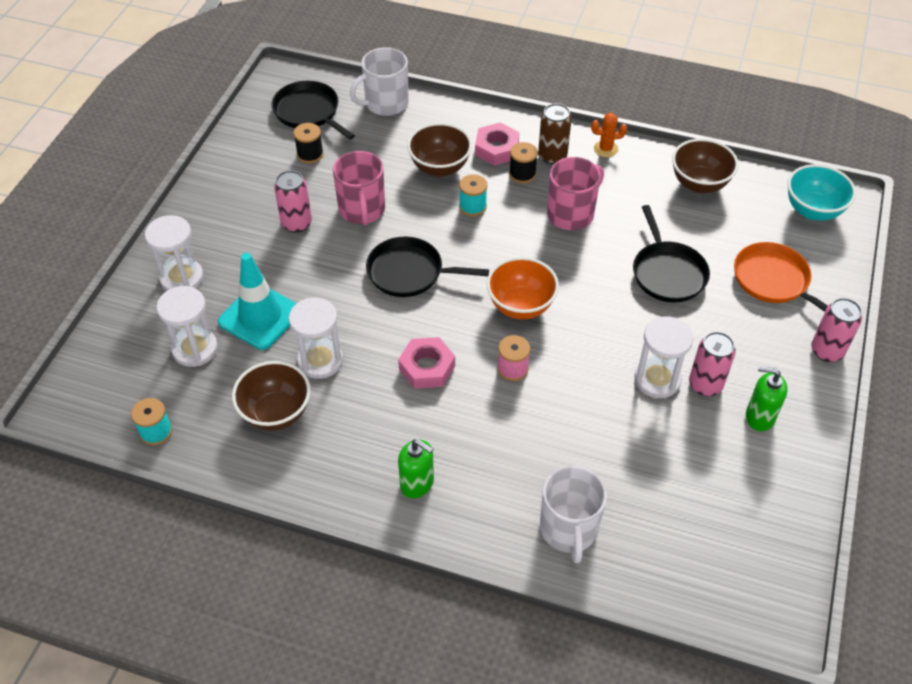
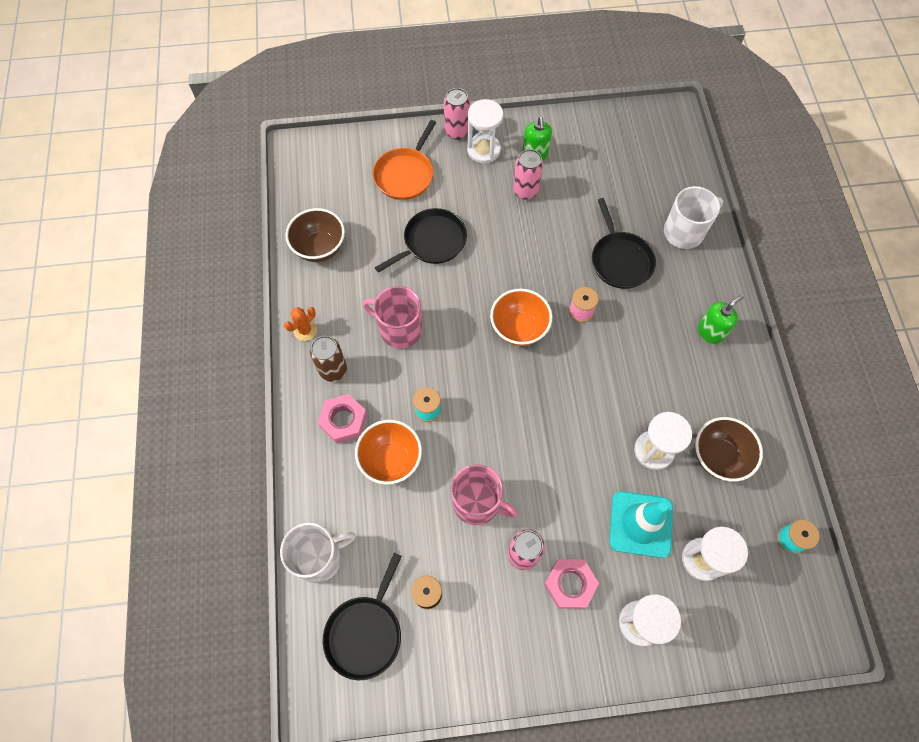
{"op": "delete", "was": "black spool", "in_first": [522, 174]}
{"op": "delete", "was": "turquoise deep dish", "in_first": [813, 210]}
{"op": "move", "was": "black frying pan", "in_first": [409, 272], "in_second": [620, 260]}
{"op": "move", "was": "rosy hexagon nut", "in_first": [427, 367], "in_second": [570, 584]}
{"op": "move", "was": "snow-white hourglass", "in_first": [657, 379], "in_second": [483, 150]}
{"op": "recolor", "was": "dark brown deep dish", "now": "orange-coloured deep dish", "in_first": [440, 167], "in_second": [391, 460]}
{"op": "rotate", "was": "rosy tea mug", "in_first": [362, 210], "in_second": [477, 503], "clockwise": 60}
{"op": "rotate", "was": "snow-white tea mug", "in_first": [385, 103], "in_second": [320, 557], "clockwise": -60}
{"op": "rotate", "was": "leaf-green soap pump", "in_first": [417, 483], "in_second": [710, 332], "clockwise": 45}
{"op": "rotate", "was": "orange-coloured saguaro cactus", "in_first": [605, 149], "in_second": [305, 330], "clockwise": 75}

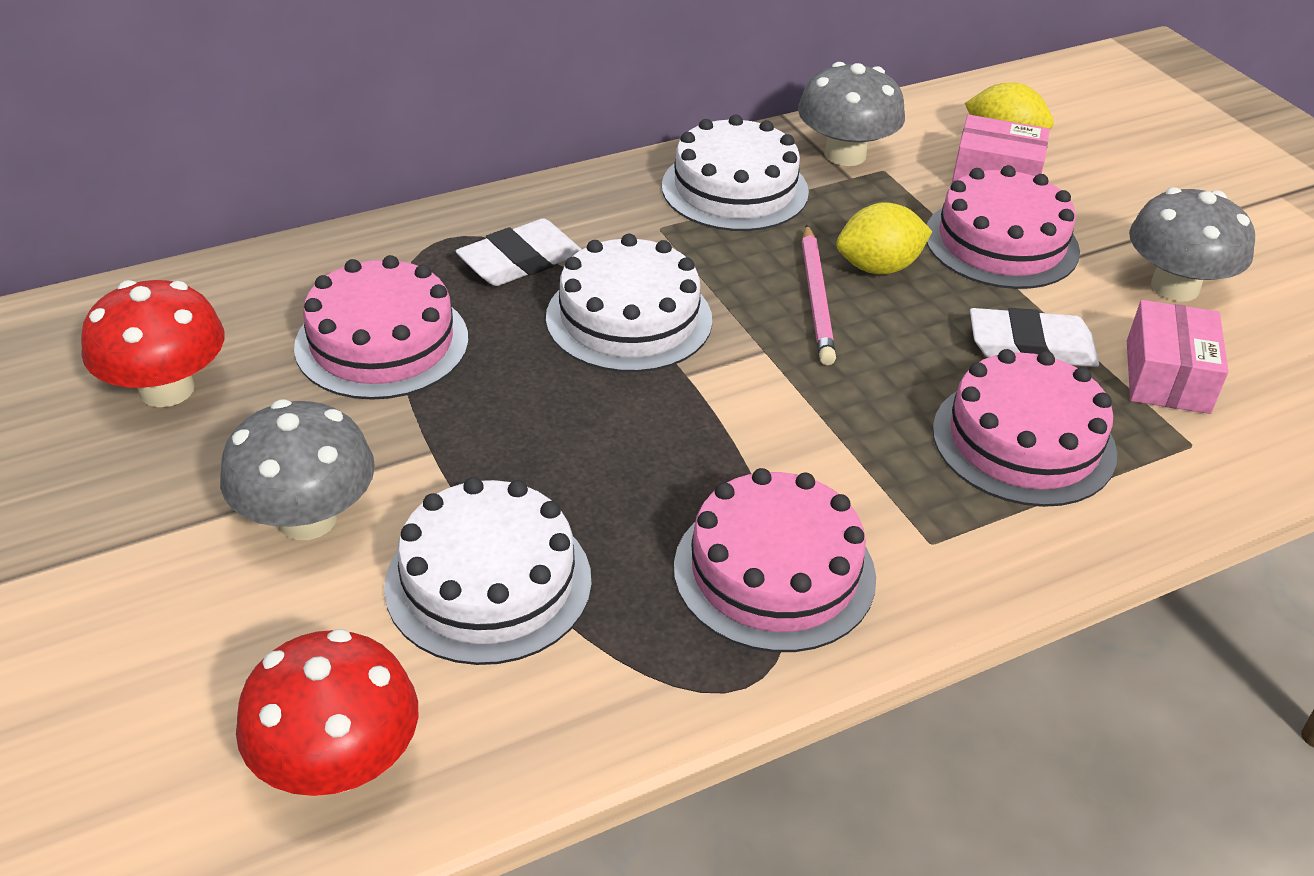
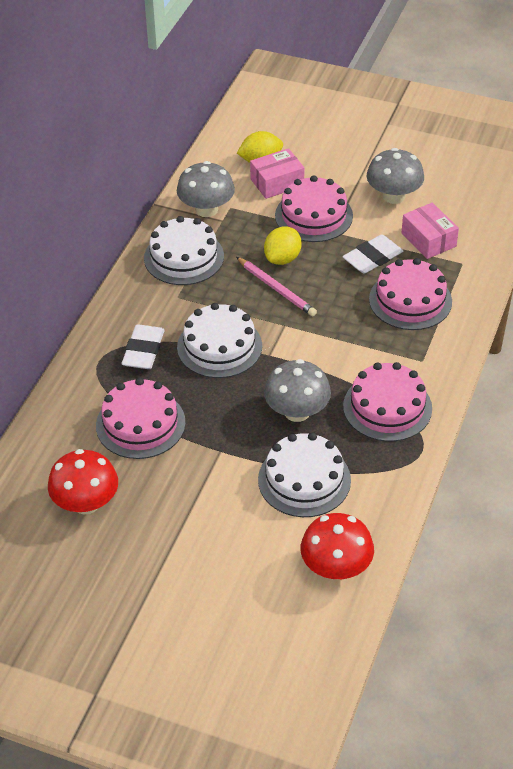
{"op": "move", "was": "gray toadstool", "in_first": [307, 518], "in_second": [297, 411]}

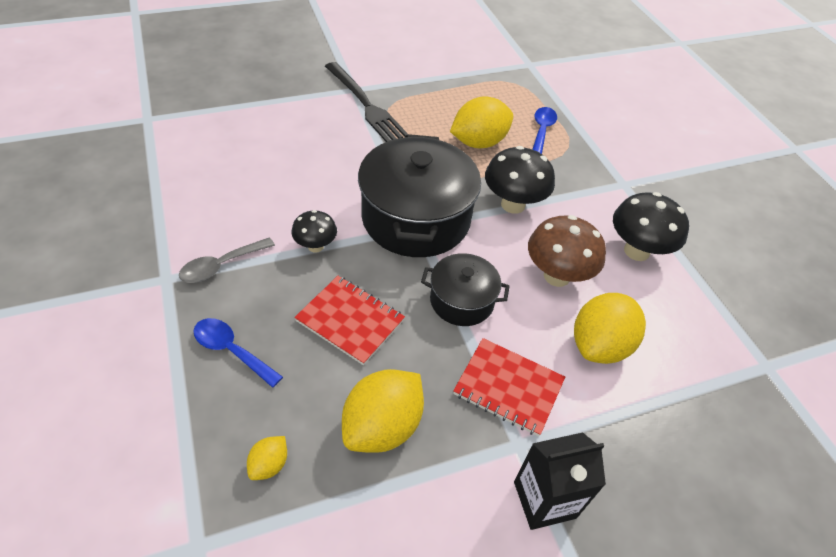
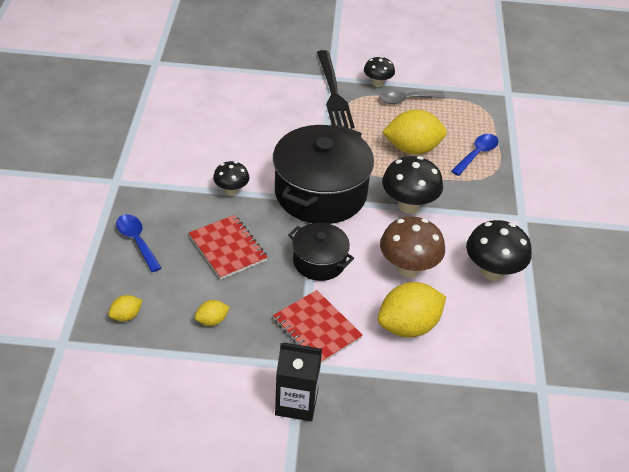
{"op": "insert", "now": "black toadstool", "in_second": [377, 83]}
{"op": "move", "was": "gray teaspoon", "in_first": [221, 266], "in_second": [406, 100]}
{"op": "resize", "was": "golden lemon", "in_first": [382, 426], "in_second": [212, 321], "ratio": 0.47}

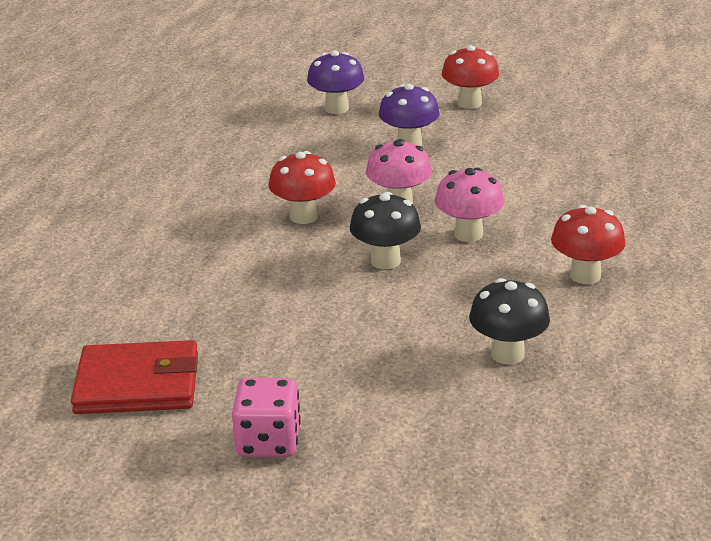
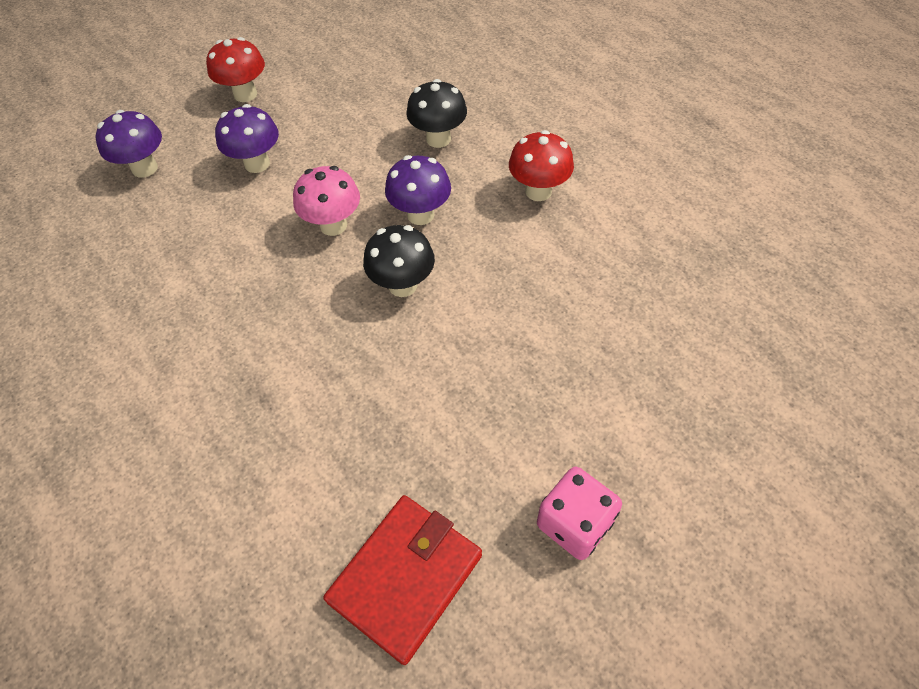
{"op": "delete", "was": "crimson toadstool", "in_first": [303, 216]}
{"op": "move", "was": "black toadstool", "in_first": [507, 354], "in_second": [438, 139]}
{"op": "recolor", "was": "rosy toadstool", "now": "royal purple toadstool", "in_first": [468, 234], "in_second": [420, 215]}

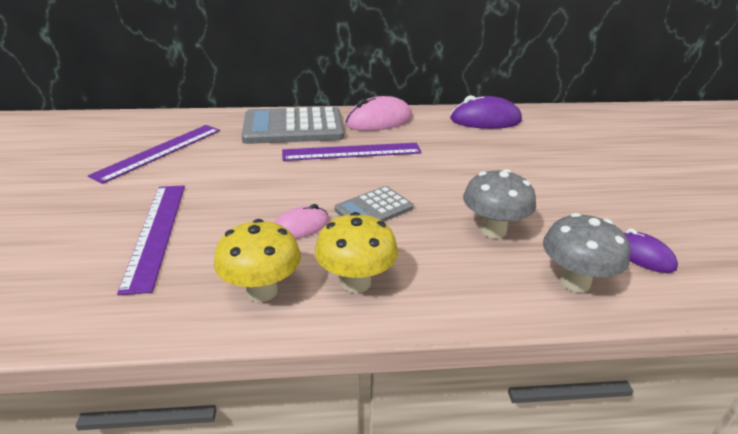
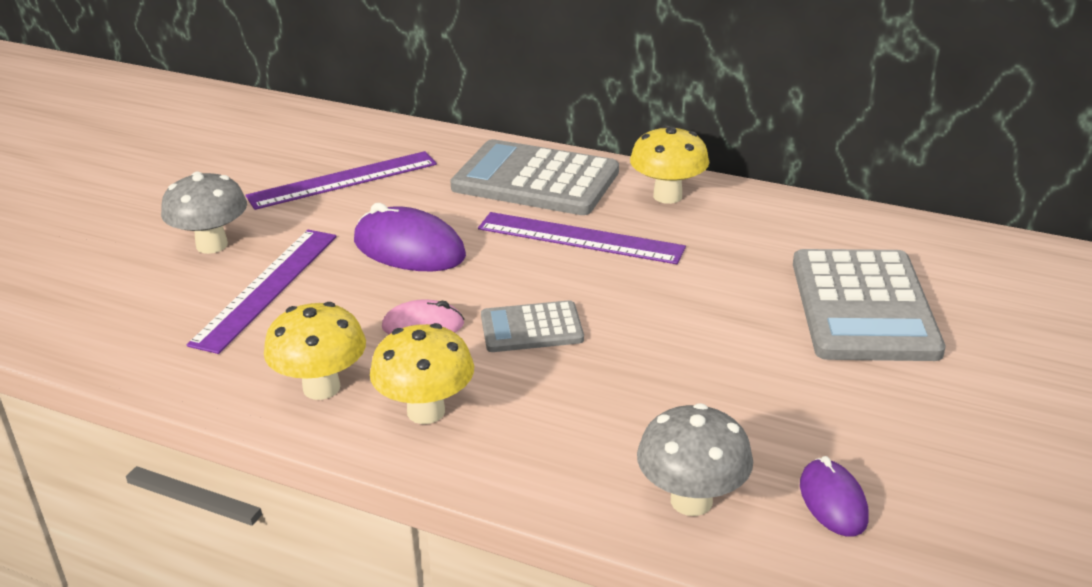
{"op": "insert", "now": "gray calculator", "in_second": [863, 306]}
{"op": "move", "was": "royal purple computer mouse", "in_first": [485, 120], "in_second": [409, 249]}
{"op": "move", "was": "gray toadstool", "in_first": [493, 230], "in_second": [212, 245]}
{"op": "replace", "was": "rosy computer mouse", "now": "golden toadstool", "in_first": [379, 121], "in_second": [667, 196]}

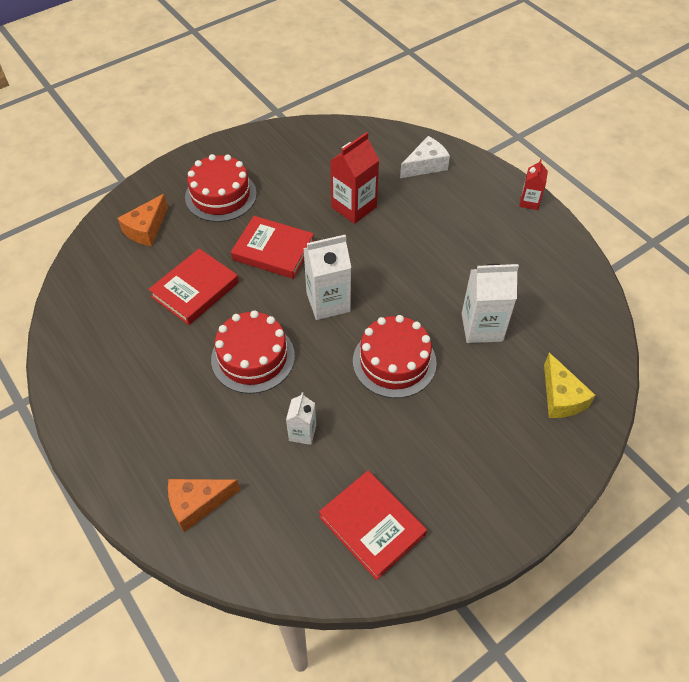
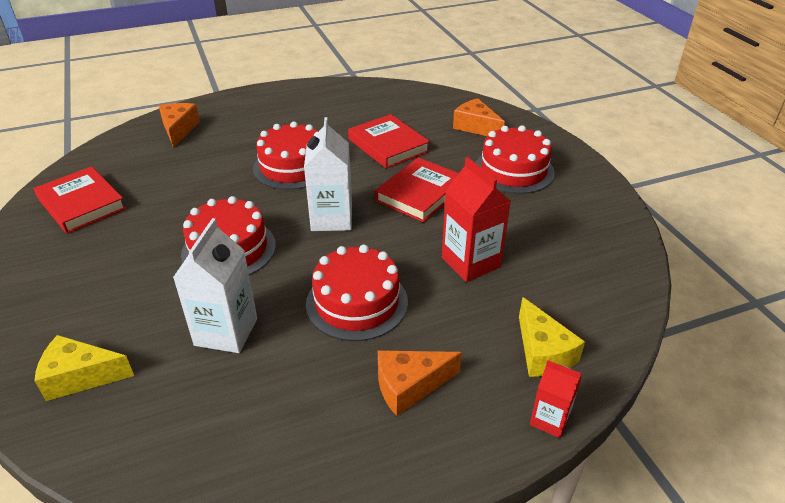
{"op": "delete", "was": "snow-white juice carton", "in_first": [302, 432]}
{"op": "insert", "now": "crimson gateau", "in_second": [357, 302]}
{"op": "insert", "now": "orange-coloured cheese", "in_second": [409, 386]}
{"op": "move", "was": "crimson juice carton", "in_first": [529, 202], "in_second": [549, 420]}
{"op": "recolor", "was": "snow-white cheese", "now": "golden cheese", "in_first": [425, 165], "in_second": [543, 352]}
{"op": "rotate", "was": "crimson hardcover", "in_first": [372, 526], "in_second": [82, 204], "clockwise": 75}

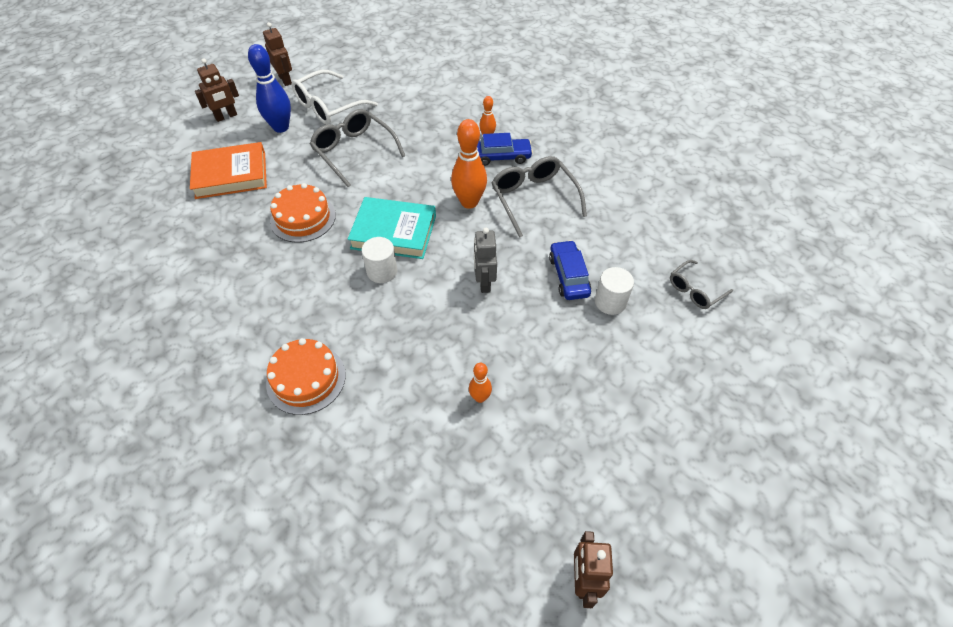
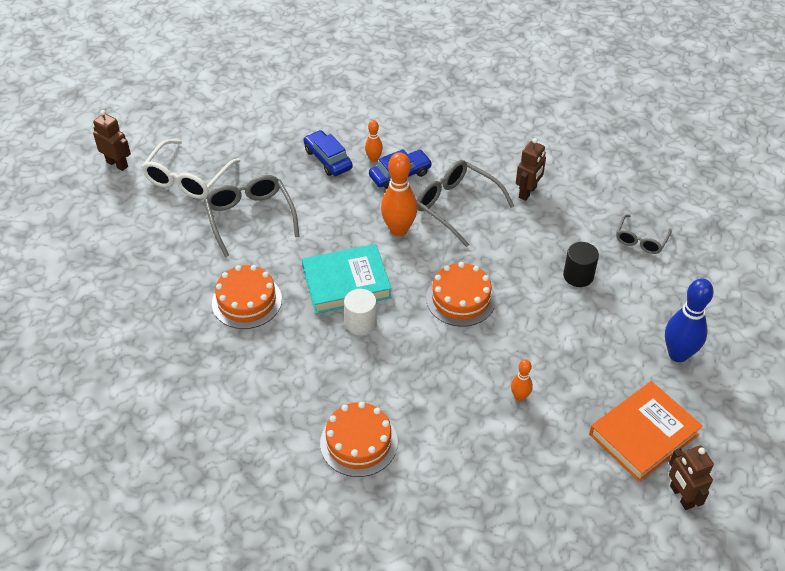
{"op": "move", "was": "orange-coloured hardcover", "in_first": [231, 175], "in_second": [643, 434]}
{"op": "move", "was": "dark brown robot figure", "in_first": [226, 116], "in_second": [528, 192]}
{"op": "move", "was": "royal blue skittle", "in_first": [281, 127], "in_second": [678, 354]}
{"op": "move", "was": "royal blue toy car", "in_first": [568, 276], "in_second": [328, 159]}
{"op": "replace", "was": "gray robot figure", "now": "orange-coloured gateau", "in_first": [484, 282], "in_second": [460, 299]}
{"op": "recolor", "was": "snow-white solid cylinder", "now": "black solid cylinder", "in_first": [610, 302], "in_second": [578, 276]}
{"op": "rotate", "was": "gray glasses", "in_first": [354, 151], "in_second": [250, 217], "clockwise": 45}

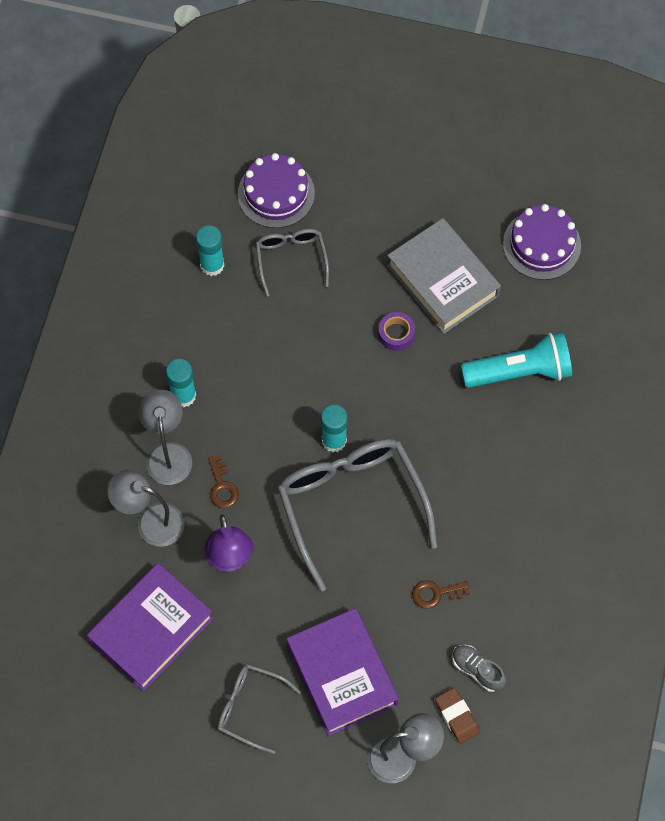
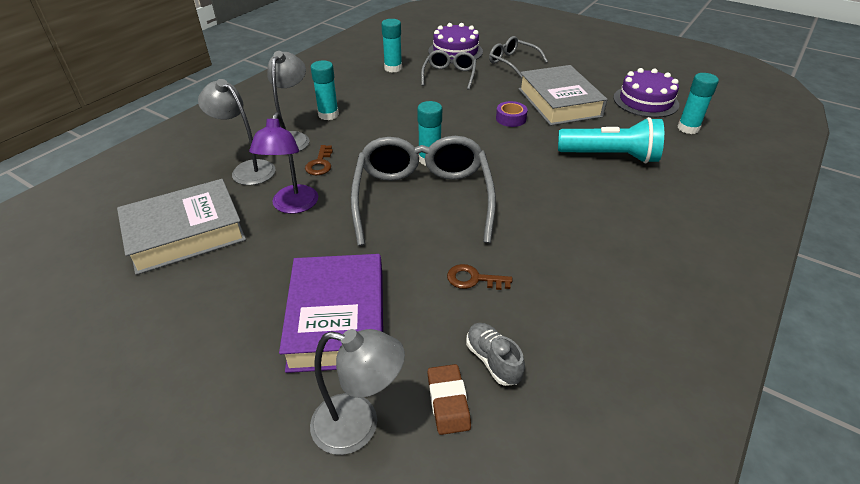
{"op": "insert", "now": "turquoise stick of glue", "in_second": [688, 128]}
{"op": "move", "was": "gray glasses", "in_first": [250, 707], "in_second": [512, 62]}
{"op": "recolor", "was": "royal purple hardcover", "now": "gray hardcover", "in_first": [151, 630], "in_second": [185, 233]}

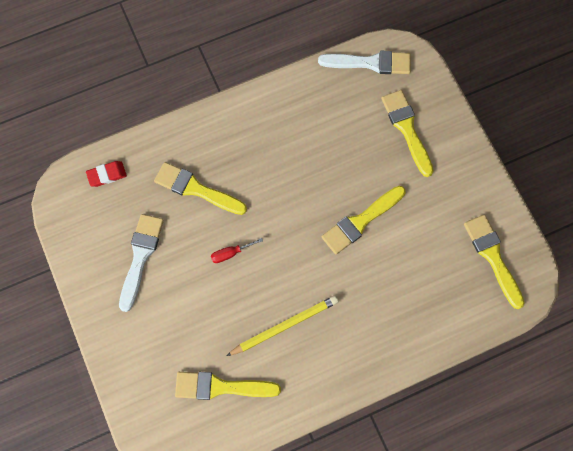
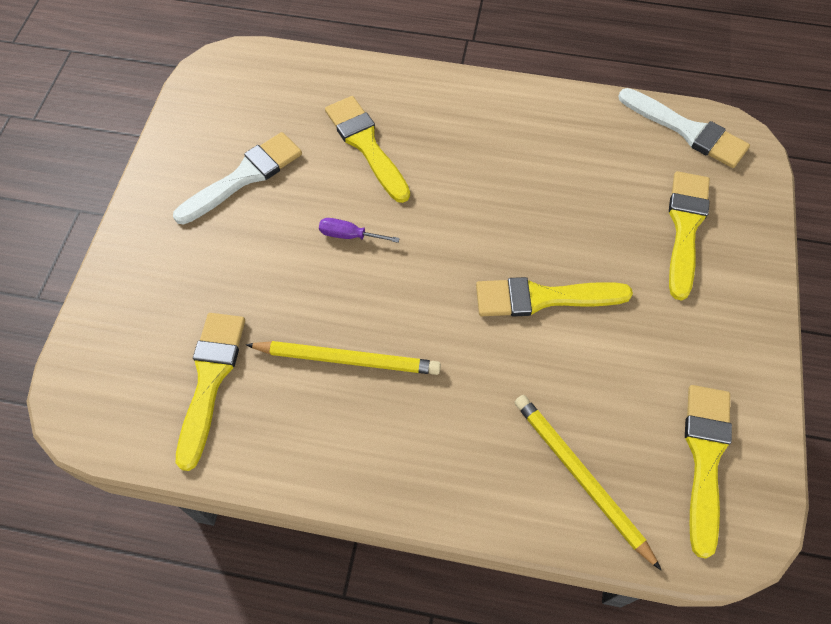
{"op": "delete", "was": "crimson eraser", "in_first": [107, 175]}
{"op": "insert", "now": "golden pencil", "in_second": [580, 477]}
{"op": "recolor", "was": "crimson hand screwdriver", "now": "royal purple hand screwdriver", "in_first": [230, 253], "in_second": [349, 235]}
{"op": "rotate", "was": "golden paint brush", "in_first": [221, 387], "in_second": [210, 379], "clockwise": 60}

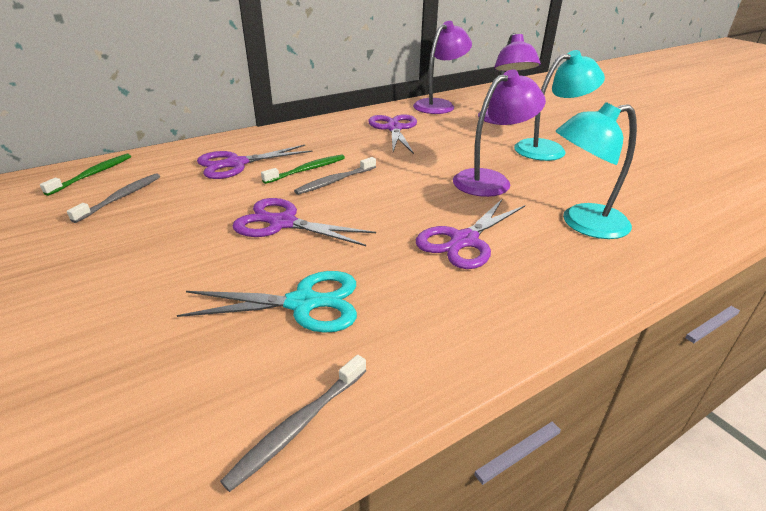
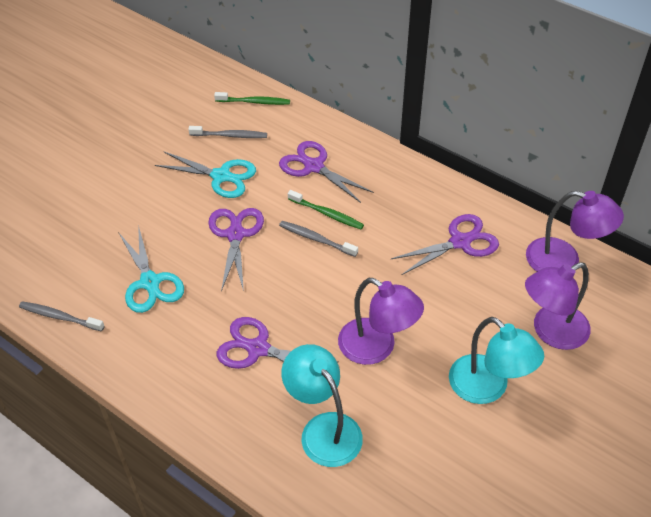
{"op": "insert", "now": "turquoise pair of scissors", "in_second": [221, 176]}

